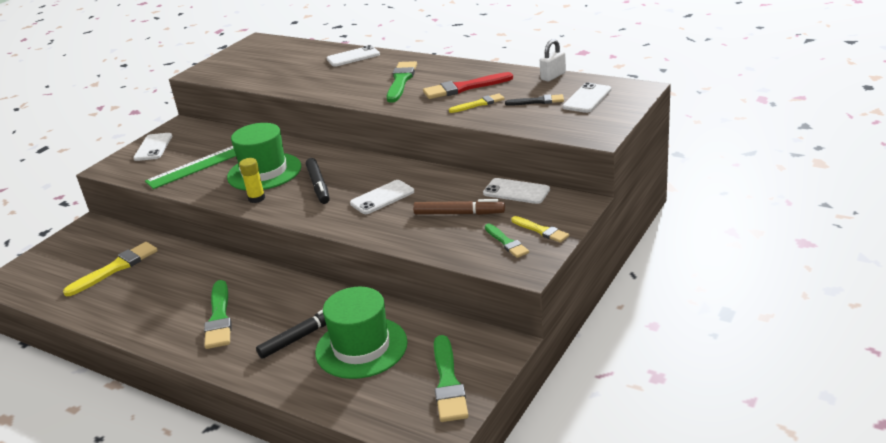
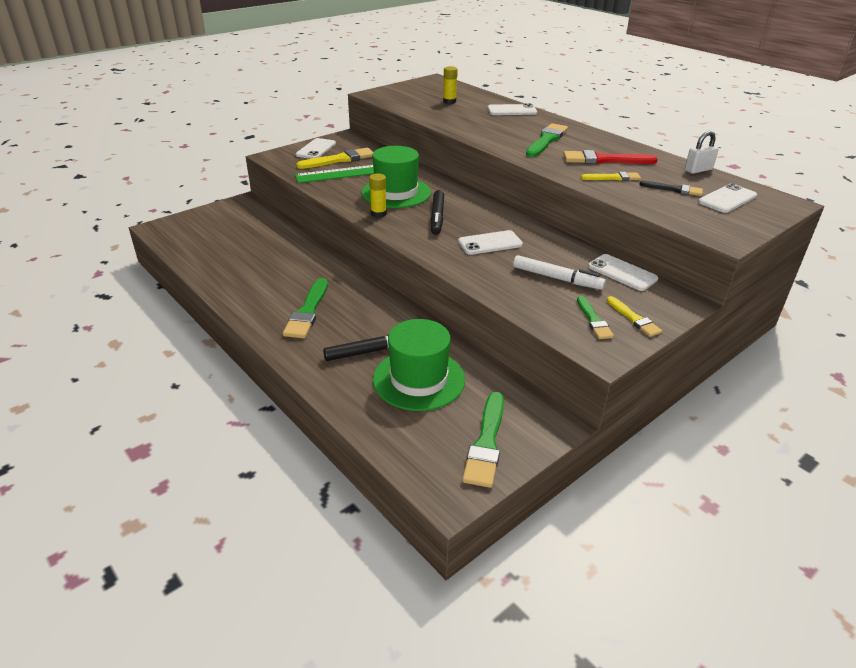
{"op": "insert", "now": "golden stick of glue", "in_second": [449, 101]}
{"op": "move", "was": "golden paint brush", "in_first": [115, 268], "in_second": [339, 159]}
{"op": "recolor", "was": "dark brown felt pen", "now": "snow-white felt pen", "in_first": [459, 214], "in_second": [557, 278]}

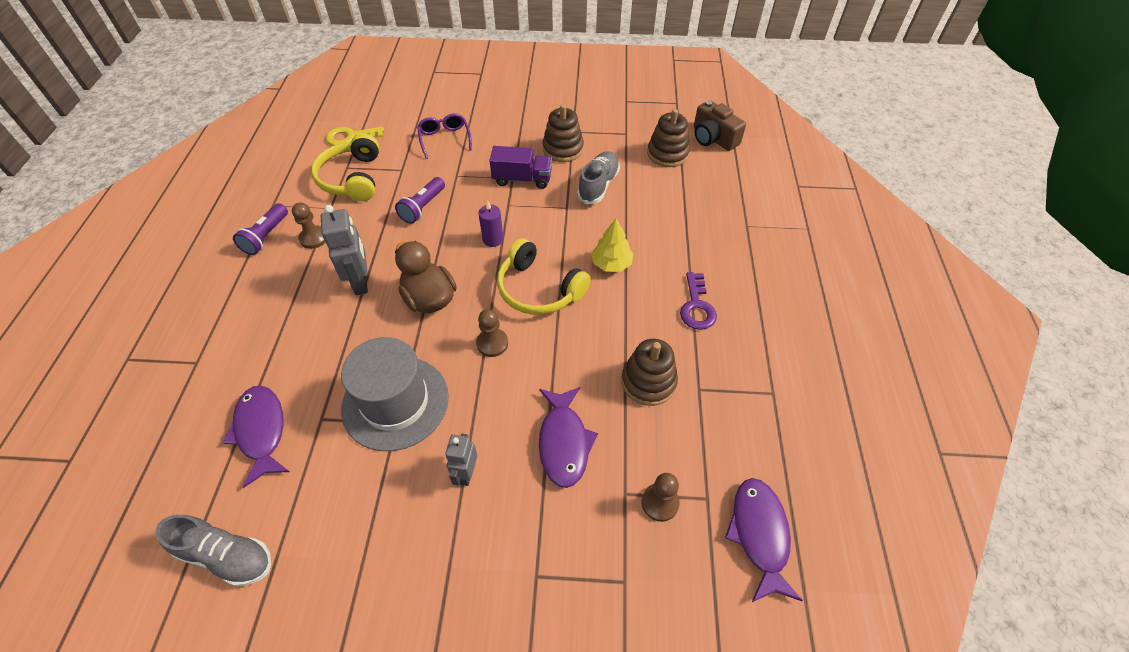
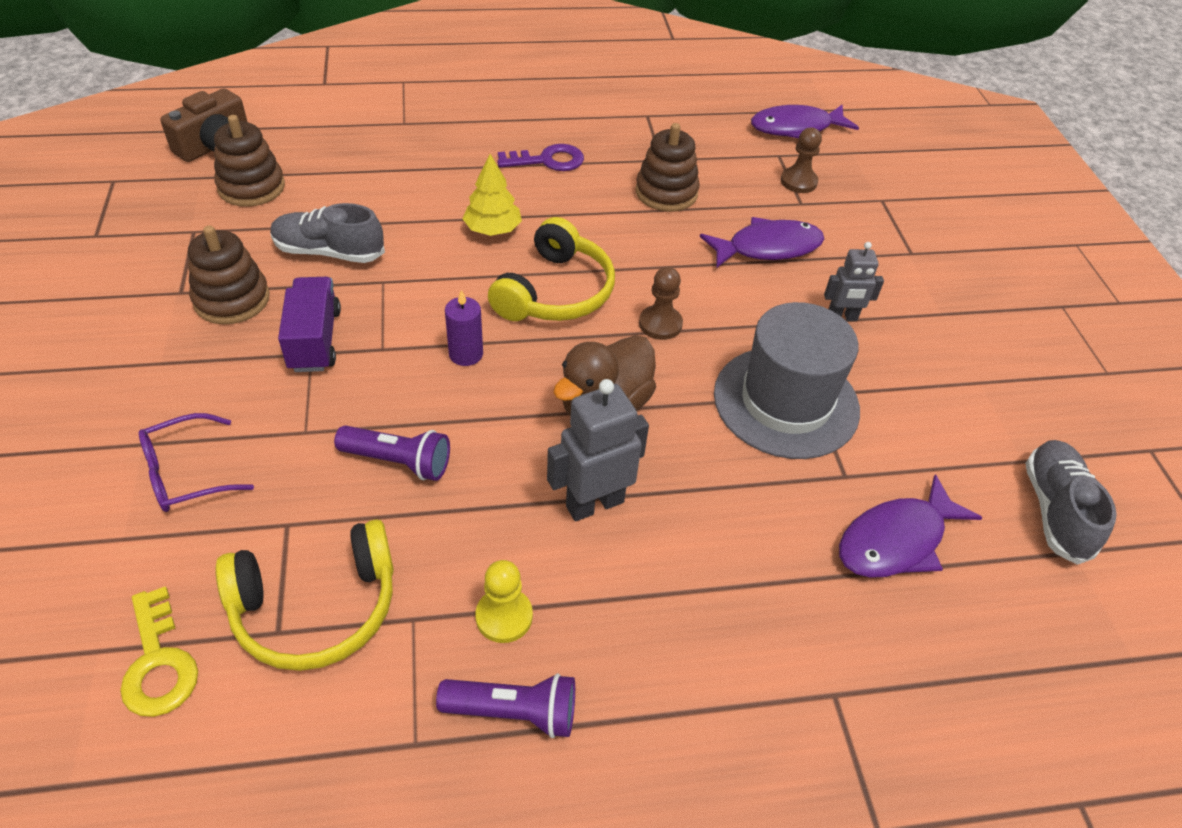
{"op": "recolor", "was": "dark brown pawn", "now": "golden pawn", "in_first": [314, 238], "in_second": [504, 616]}

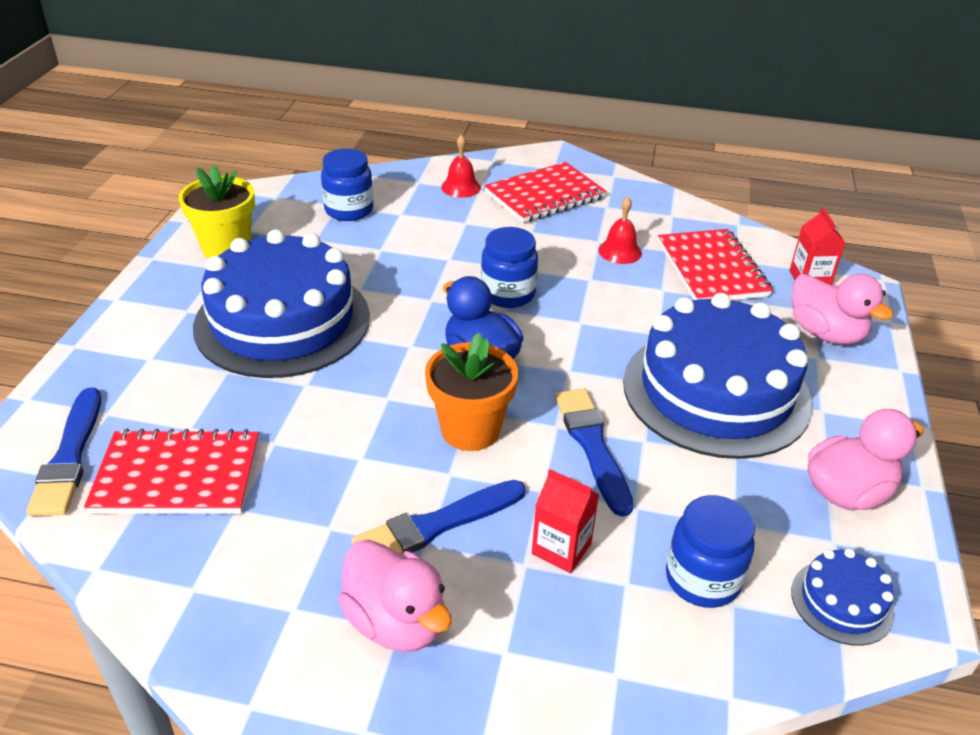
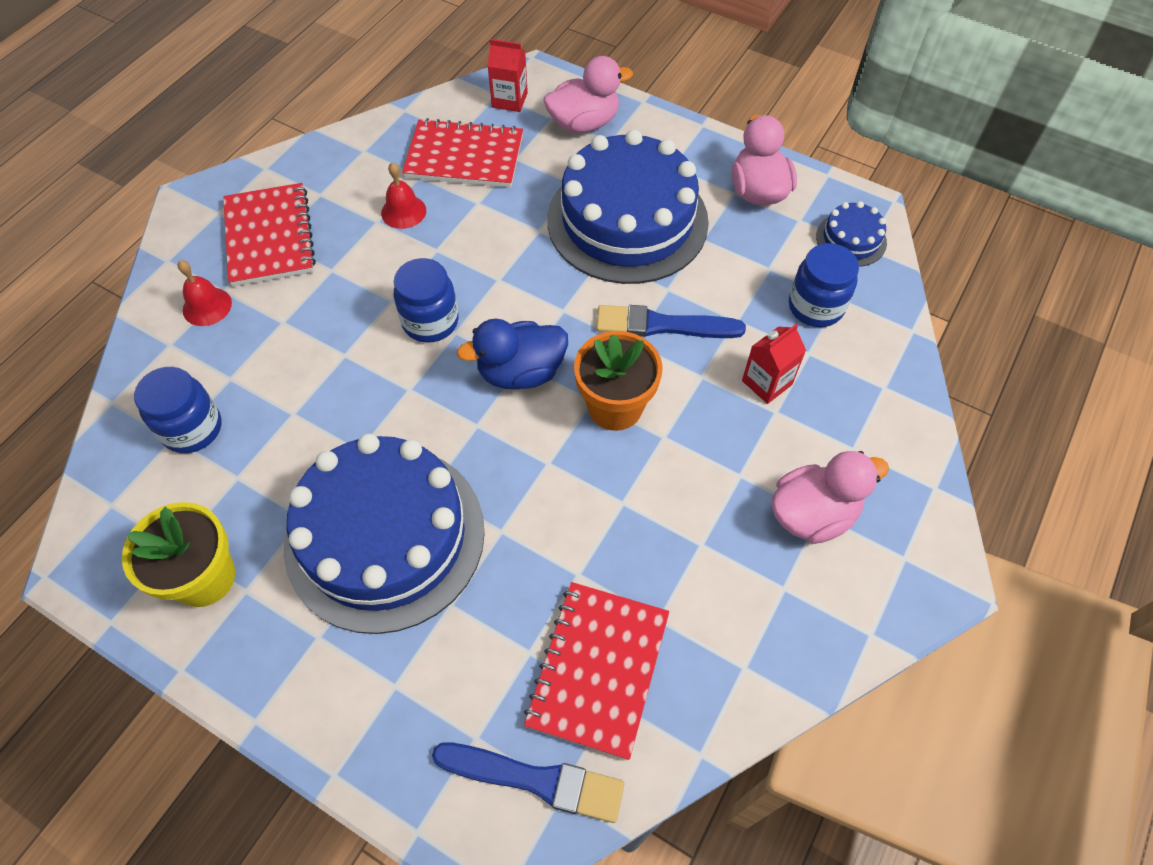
{"op": "delete", "was": "royal blue paint brush", "in_first": [436, 525]}

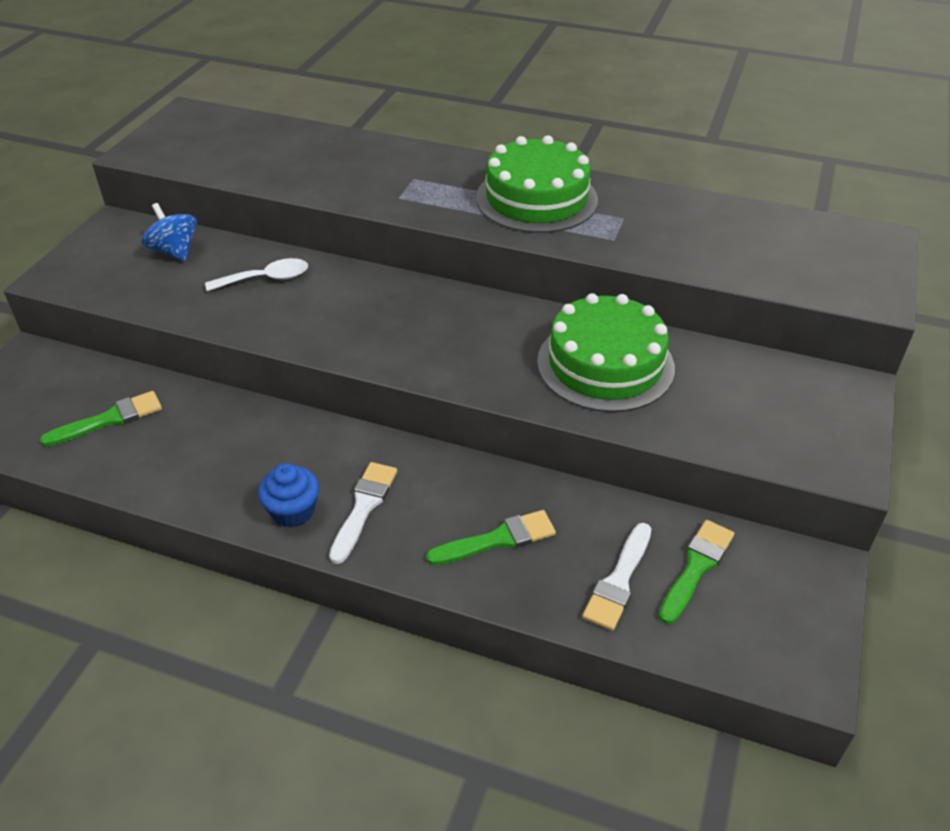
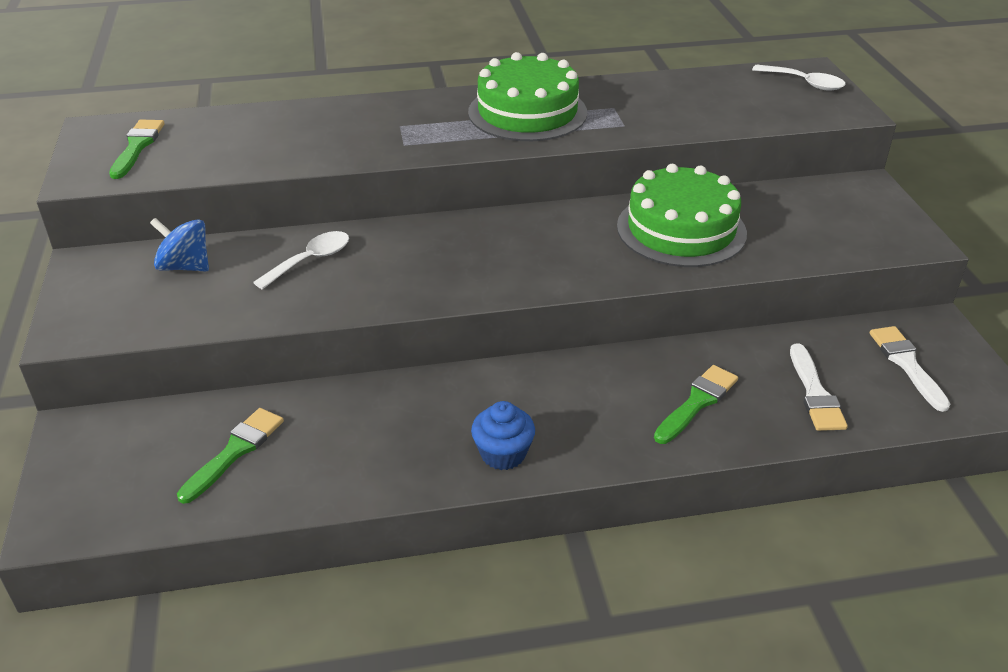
{"op": "insert", "now": "snow-white teaspoon", "in_second": [804, 83]}
{"op": "move", "was": "snow-white paint brush", "in_first": [364, 507], "in_second": [906, 364]}
{"op": "move", "was": "leaf-green paint brush", "in_first": [696, 567], "in_second": [137, 146]}

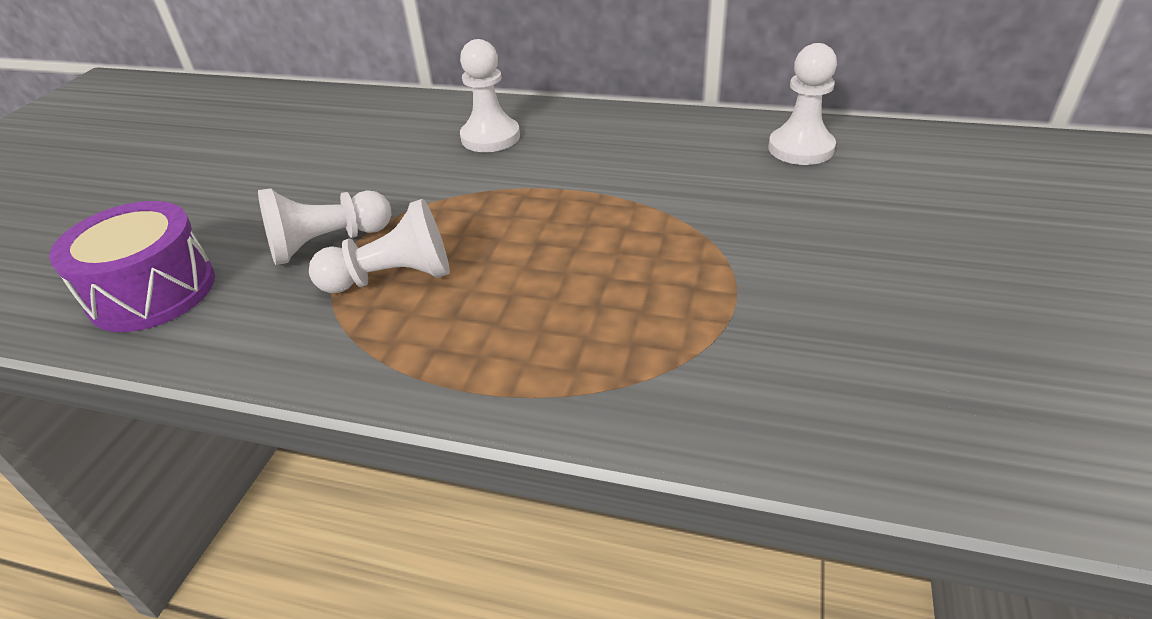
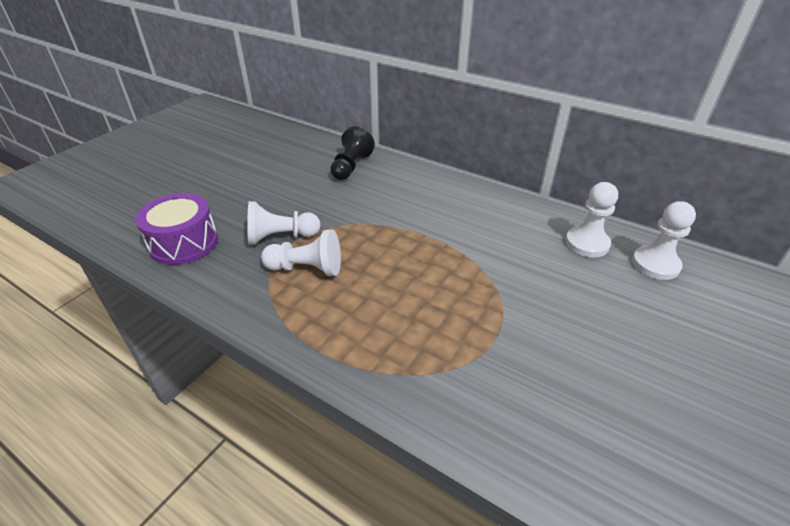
{"op": "insert", "now": "black pawn", "in_second": [351, 167]}
{"op": "move", "was": "snow-white pawn", "in_first": [490, 137], "in_second": [655, 264]}

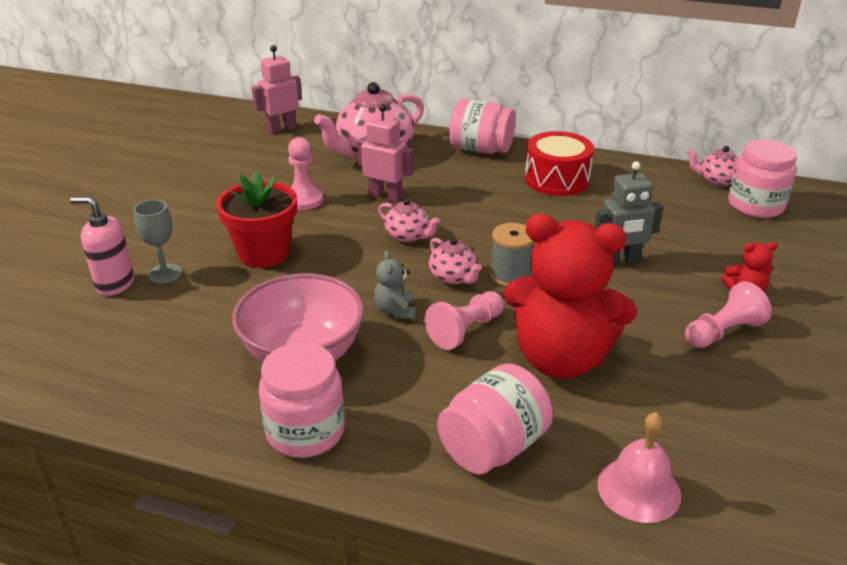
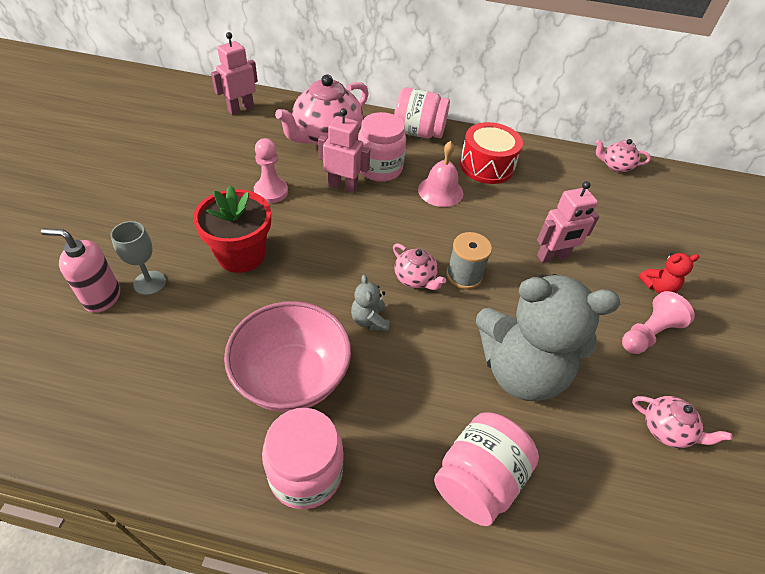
{"op": "delete", "was": "rosy pawn", "in_first": [465, 330]}
{"op": "move", "was": "rosy tea pot", "in_first": [408, 236], "in_second": [666, 429]}
{"op": "move", "was": "rosy bell", "in_first": [639, 489], "in_second": [440, 191]}
{"op": "move", "was": "rosy preserve jar", "in_first": [755, 206], "in_second": [379, 168]}
{"op": "recolor", "was": "crimson stuffed bear", "now": "gray stuffed bear", "in_first": [560, 359], "in_second": [520, 370]}
{"op": "recolor", "was": "gray robot figure", "now": "rosy robot figure", "in_first": [620, 261], "in_second": [552, 256]}

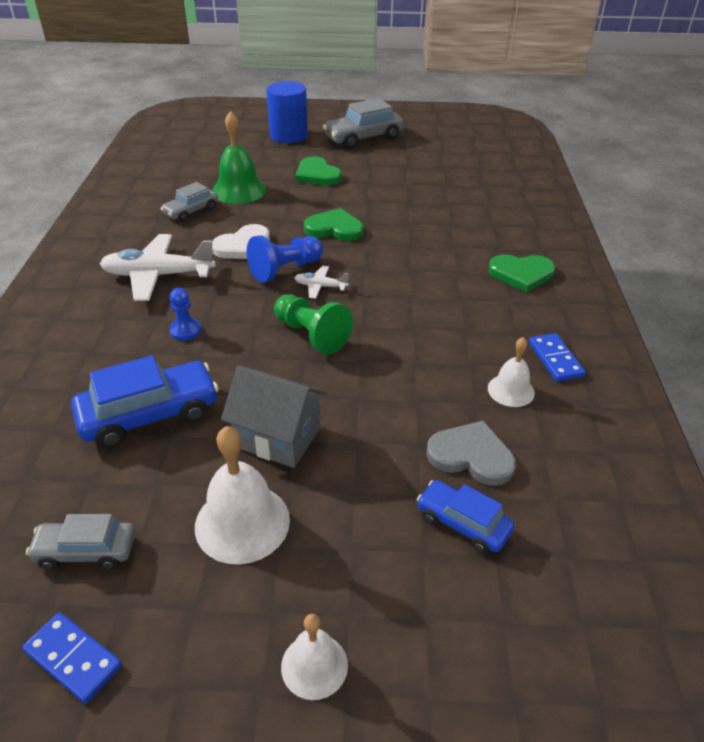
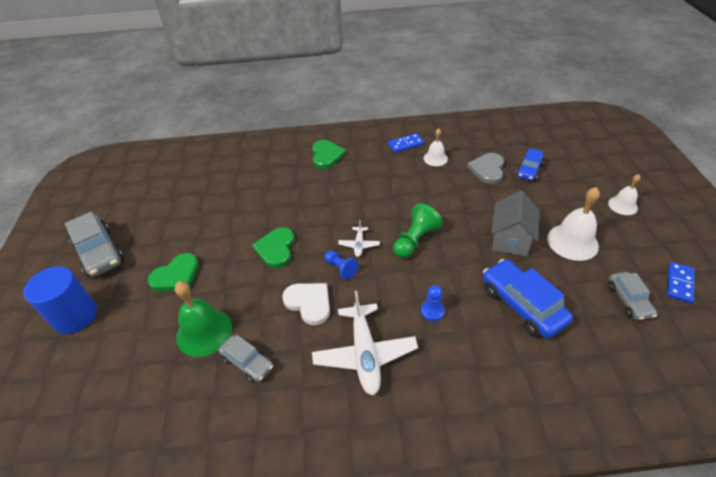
{"op": "resize", "was": "royal blue pawn", "in_first": [285, 270], "in_second": [341, 268], "ratio": 0.62}

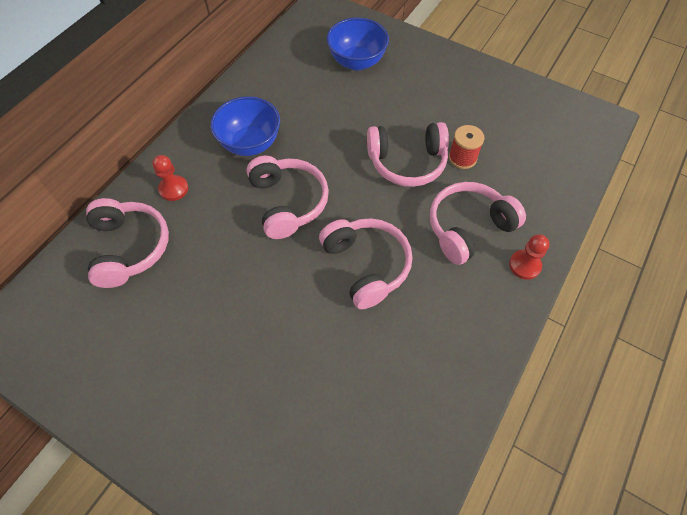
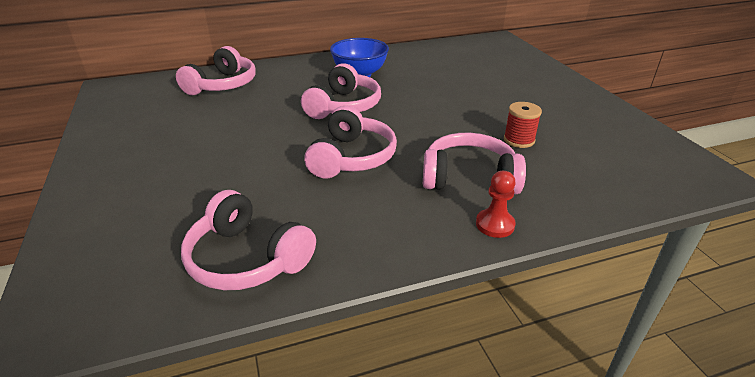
{"op": "delete", "was": "crimson pawn", "in_first": [173, 189]}
{"op": "delete", "was": "royal blue deep dish", "in_first": [357, 62]}
{"op": "move", "was": "rosy over-ear headphones", "in_first": [407, 162], "in_second": [247, 258]}

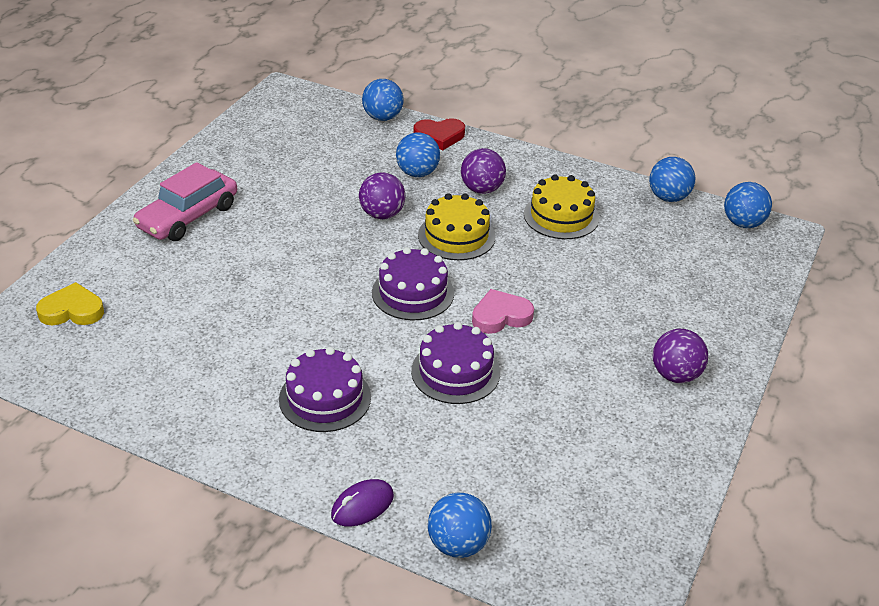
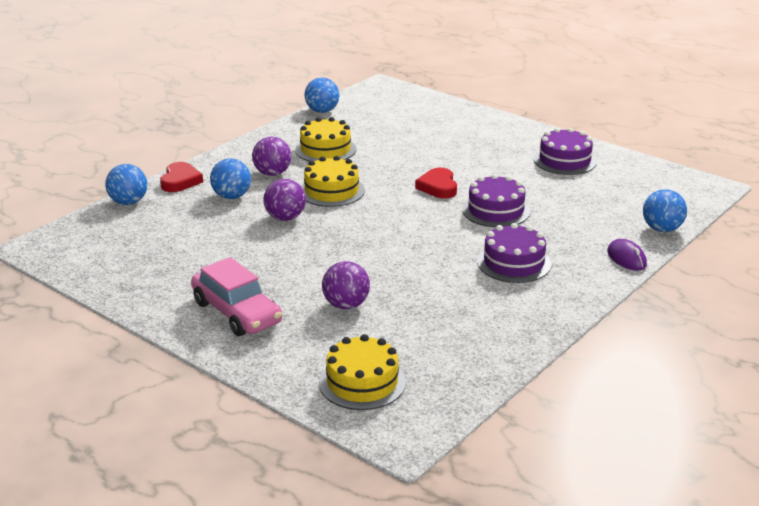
{"op": "delete", "was": "royal blue ball", "in_first": [743, 223]}
{"op": "move", "was": "royal purple gateau", "in_first": [413, 293], "in_second": [564, 160]}
{"op": "move", "was": "royal purple ball", "in_first": [675, 375], "in_second": [346, 305]}
{"op": "replace", "was": "golden heart", "now": "golden gateau", "in_first": [72, 310], "in_second": [362, 382]}
{"op": "recolor", "was": "rosy heart", "now": "crimson heart", "in_first": [501, 316], "in_second": [438, 187]}

